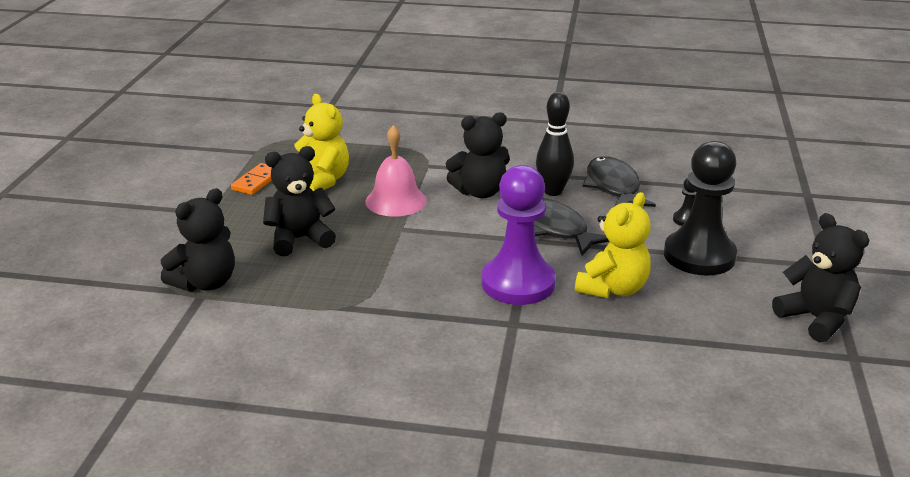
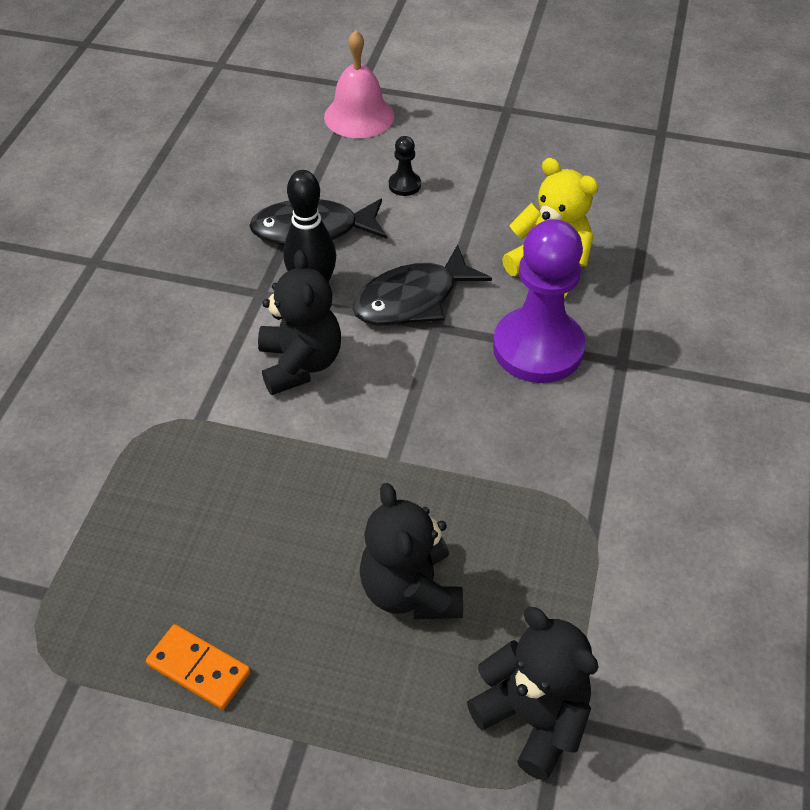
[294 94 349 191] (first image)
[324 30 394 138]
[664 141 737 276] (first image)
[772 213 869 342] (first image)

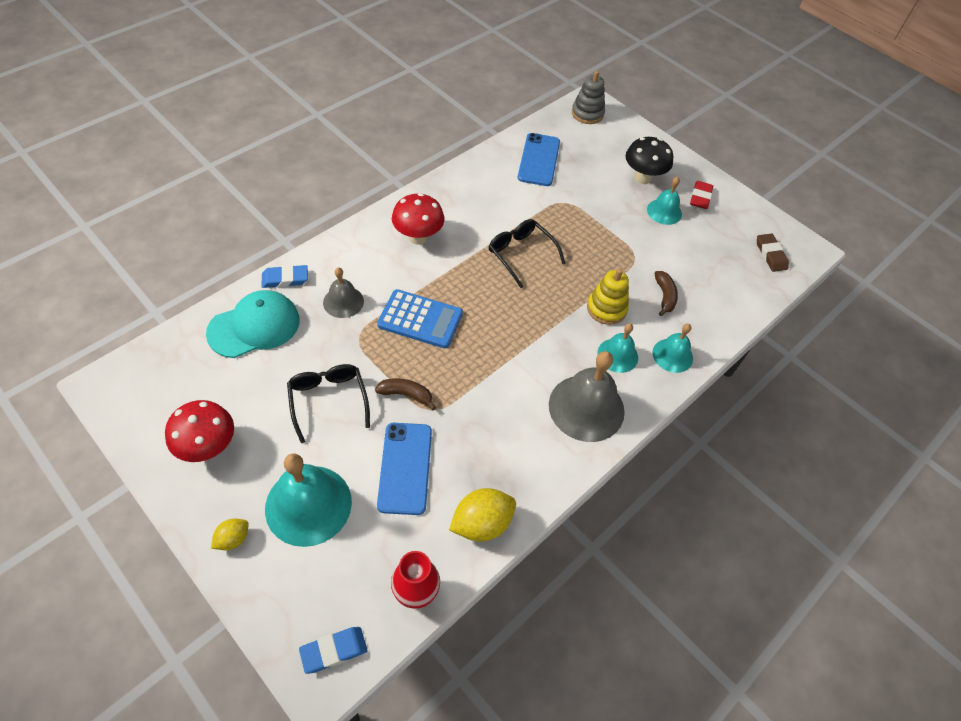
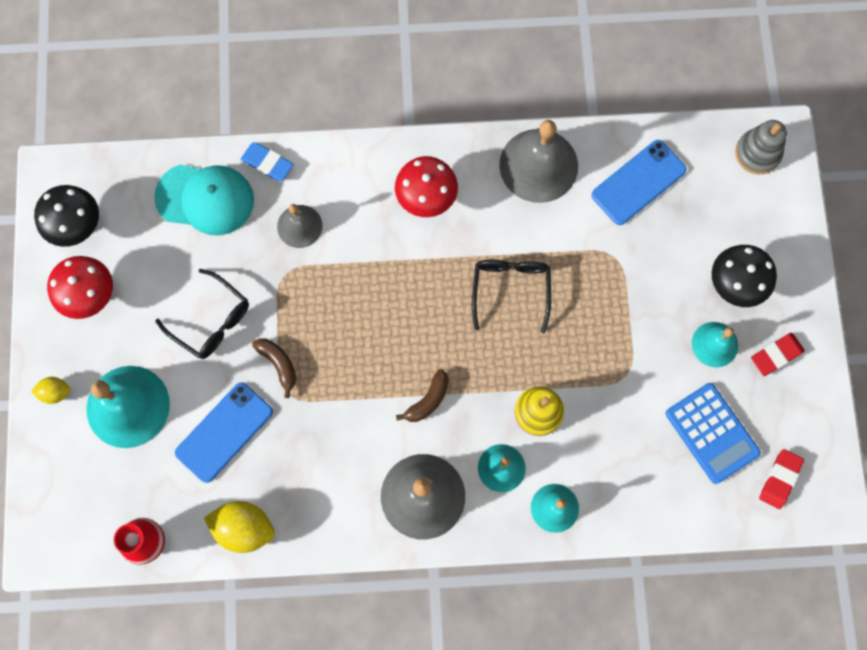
[155 269 249 359]
[299 627 367 674] (first image)
[665 383 761 484]
[396 369 449 422]
[759 449 804 509]
[34 185 99 247]
[499 120 578 203]

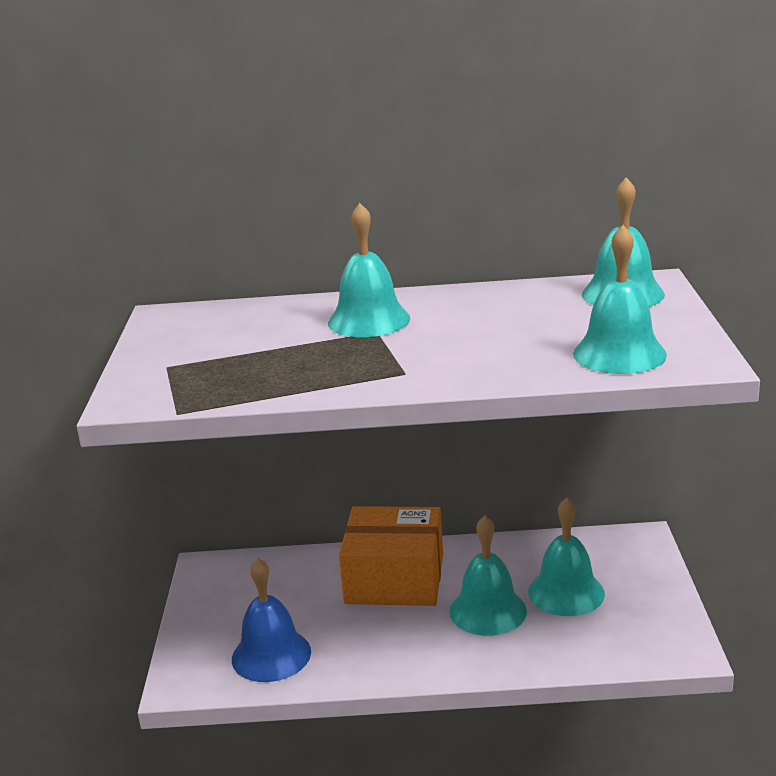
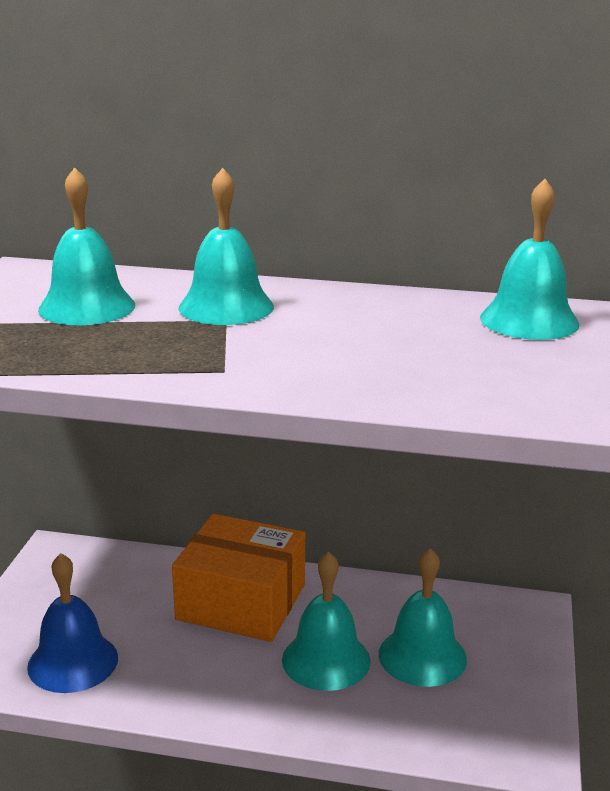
[38 168 135 325]

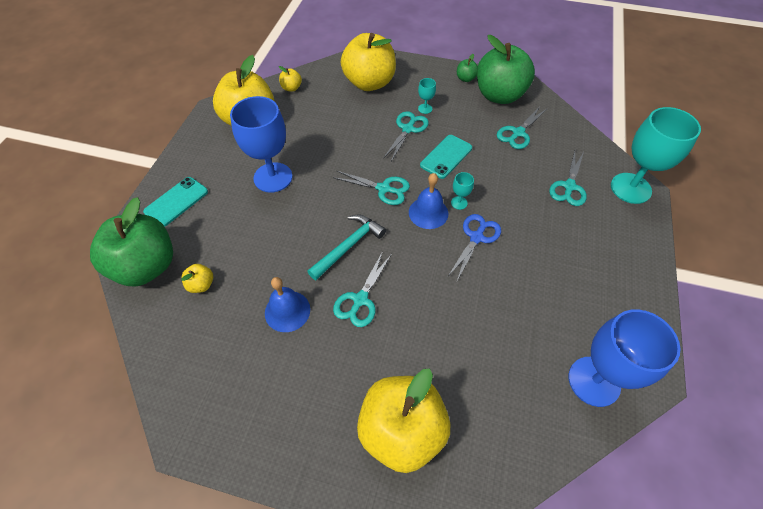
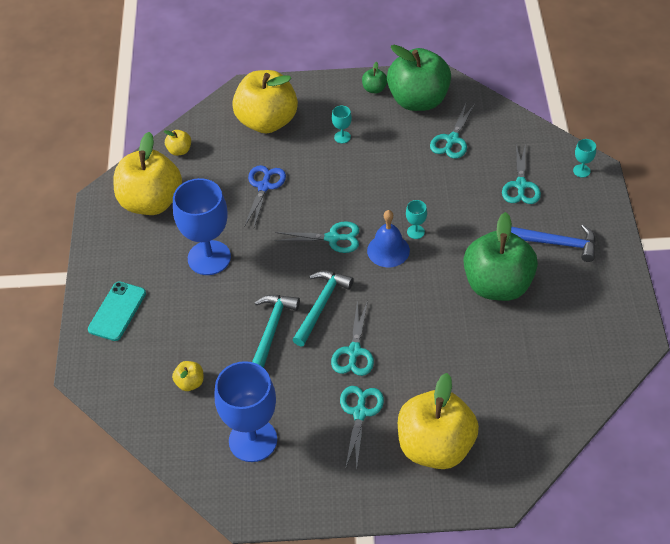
[464 212 538 301]
[265 277 310 332] (first image)
[340 386 384 469]
[420 135 472 179] (first image)
[244 165 286 227]
[215 361 277 462]
[573 139 596 177]
[252 295 300 368]
[511 225 596 262]

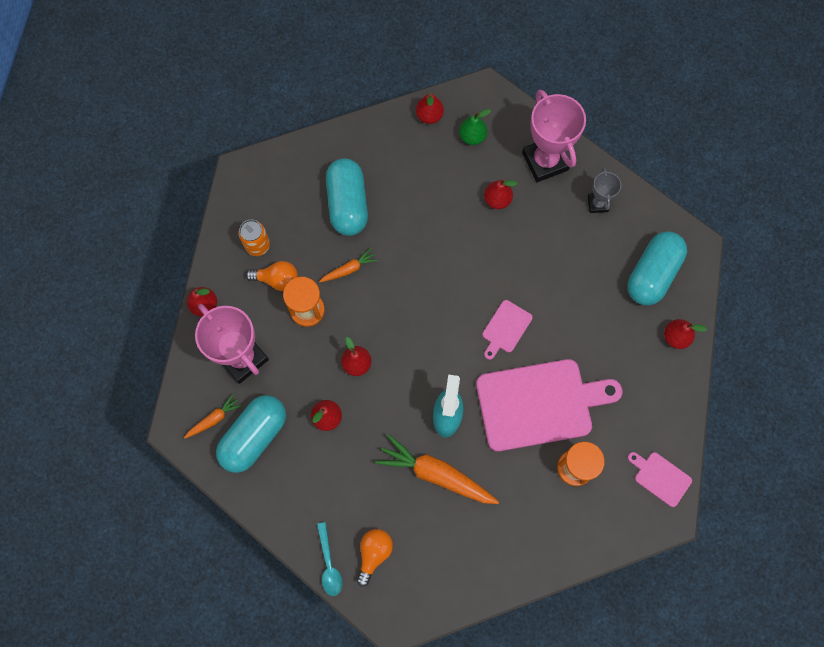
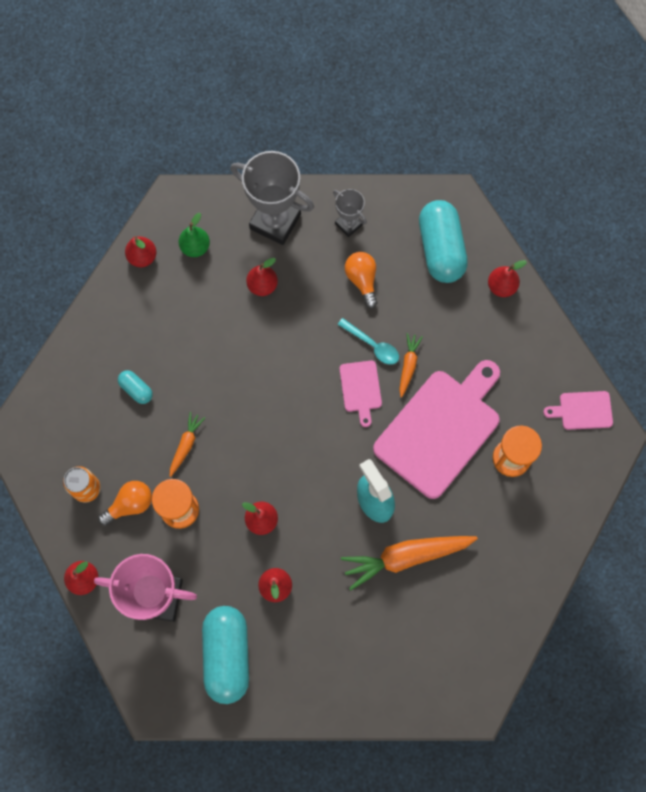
[399 333 423 398]
[337 318 399 365]
[118 370 153 404]
[345 252 377 308]
[230 151 314 245]

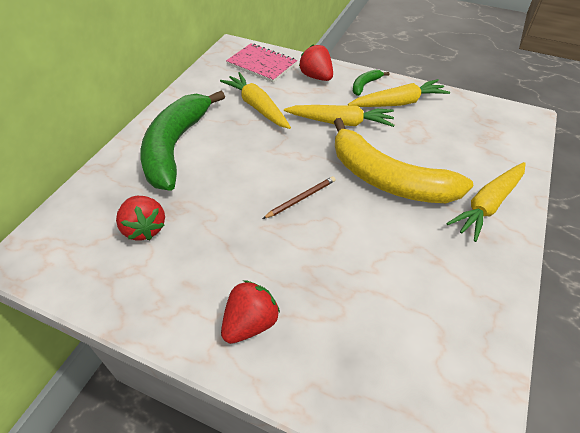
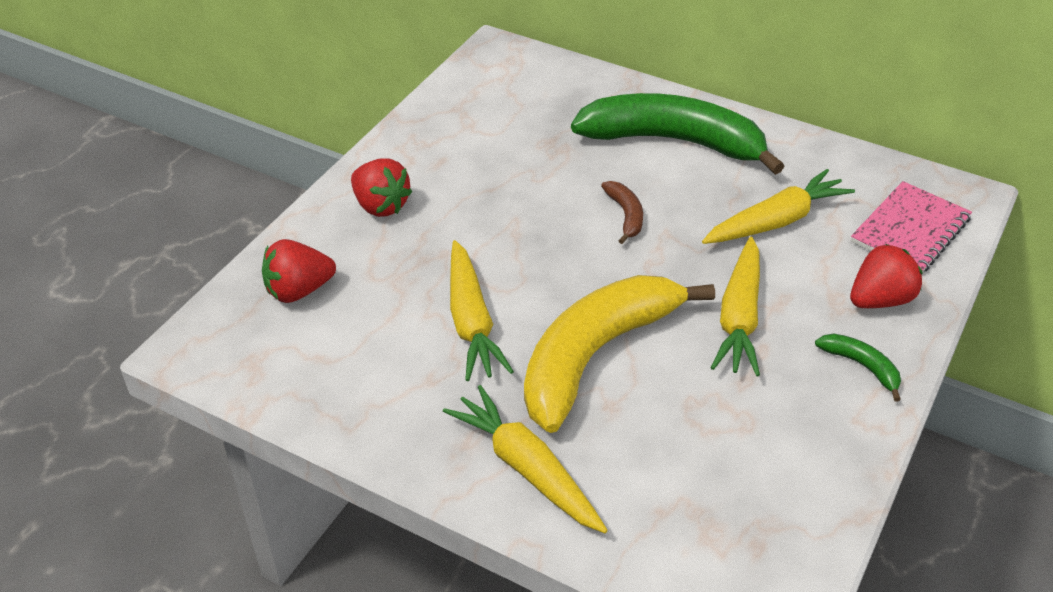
[262 239 336 303]
[263 176 336 219] (first image)
[450 240 514 381]
[601 181 643 244]

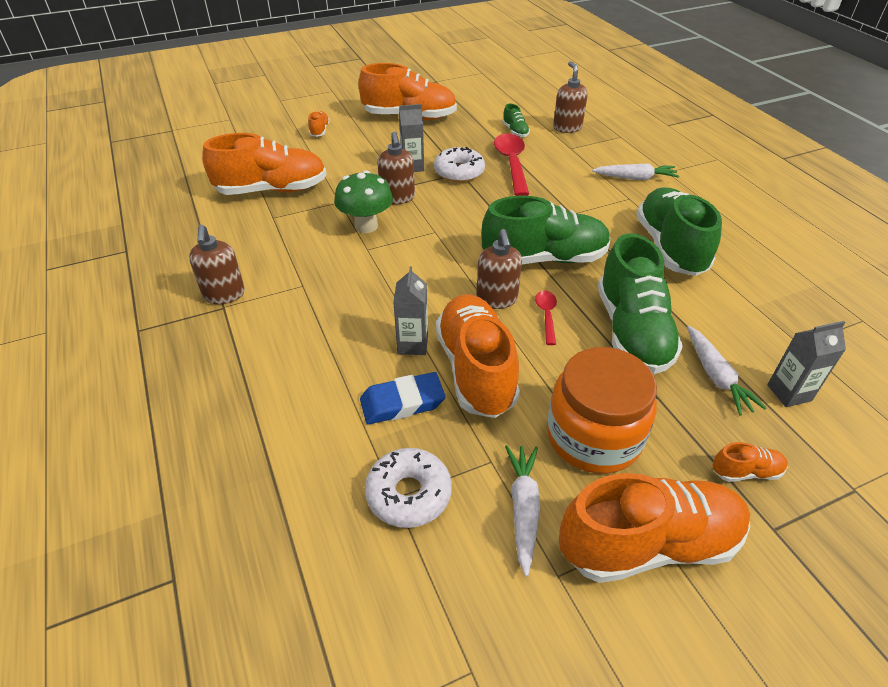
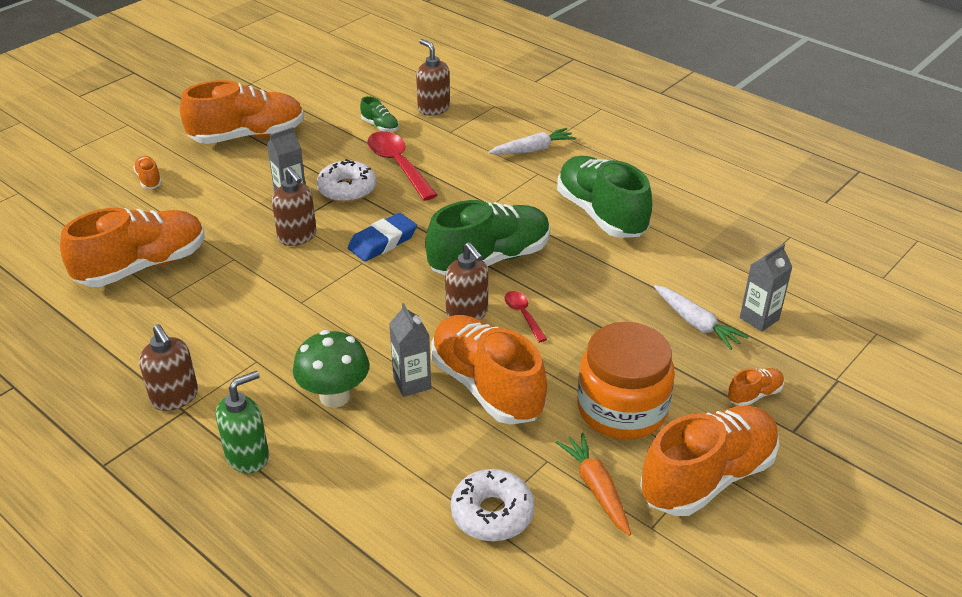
[293 330 369 408]
[348 213 417 261]
[556 433 631 536]
[598 233 683 374] (first image)
[216 371 269 473]

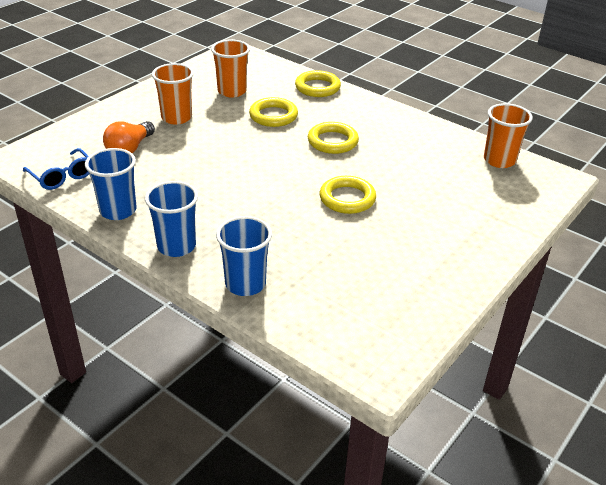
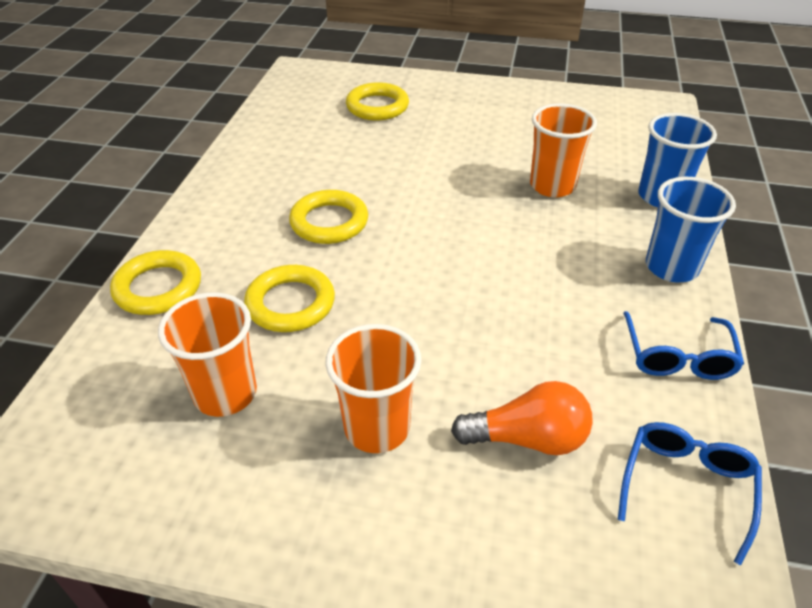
[623 311 744 380]
[346 82 409 121]
[530 104 597 197]

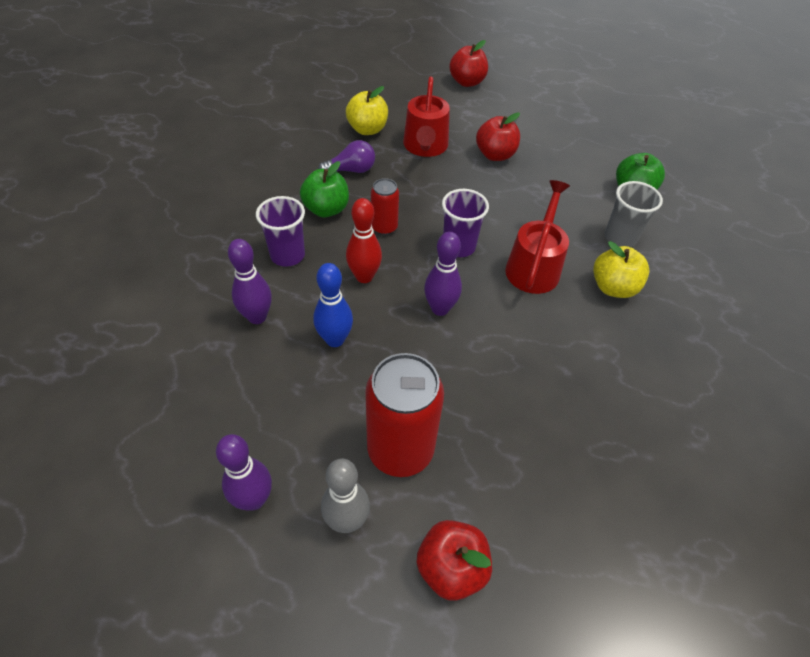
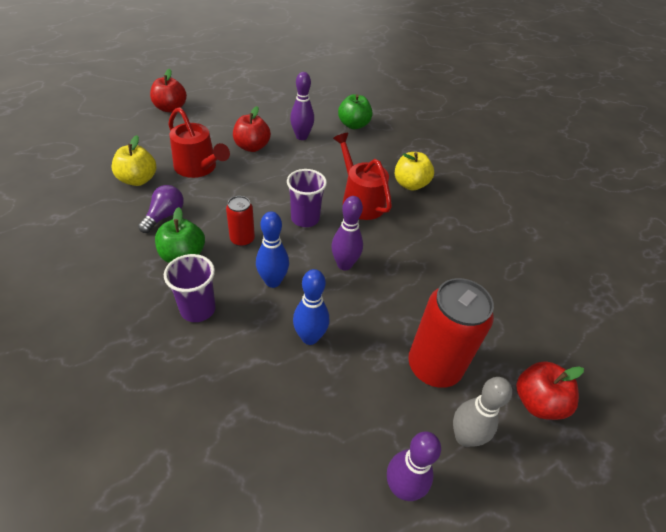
[290 72 314 140]
[256 211 289 288]
[605 181 663 247] (first image)

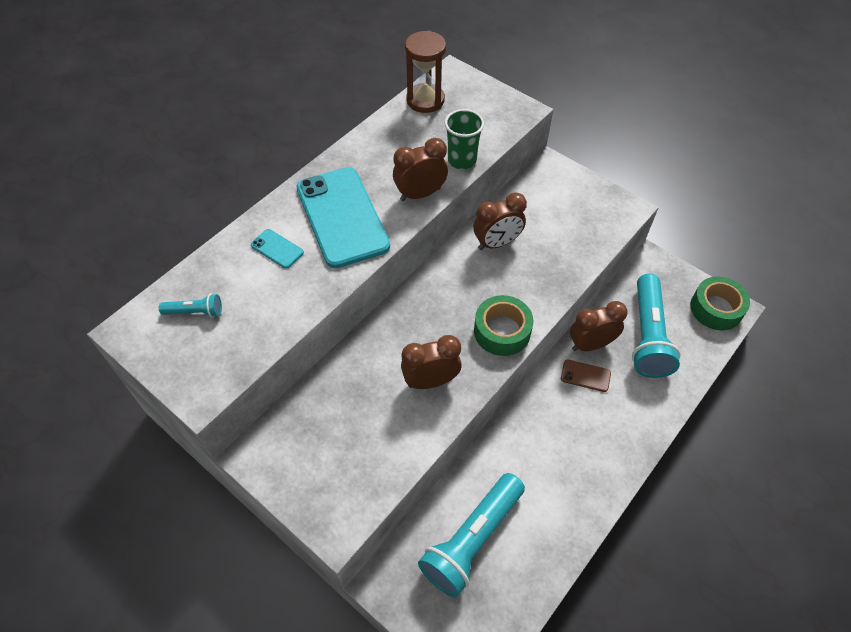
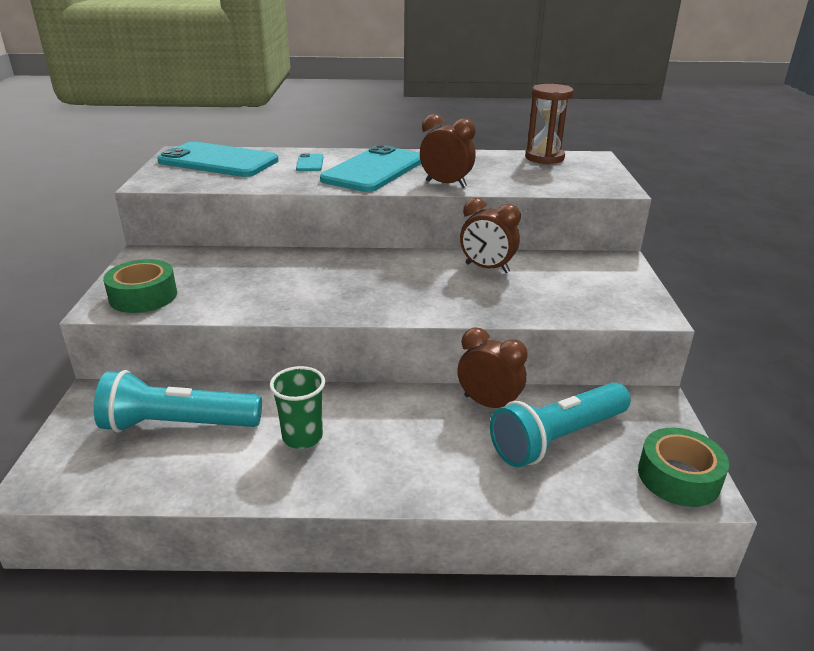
[157 142 279 177]
[401 335 462 389] (first image)
[270 366 325 449]
[103 259 177 313]
[561 359 611 392] (first image)

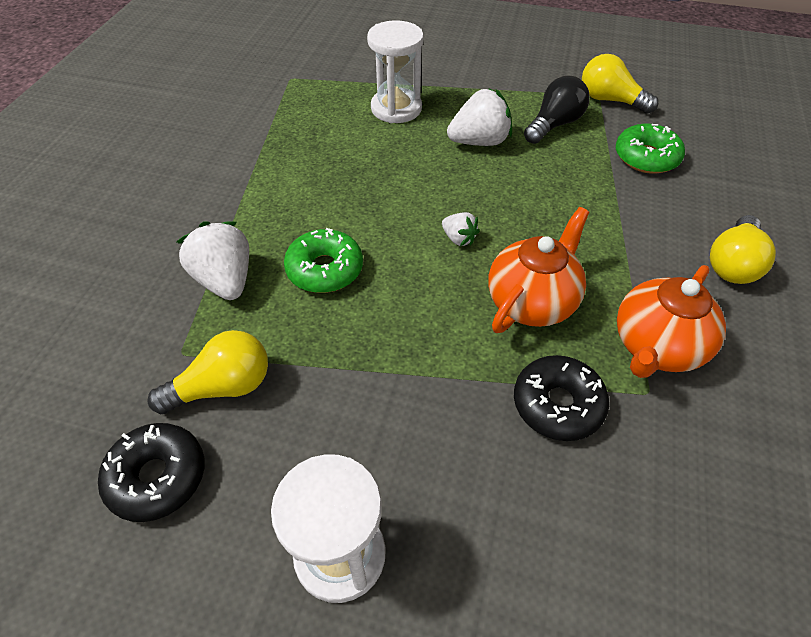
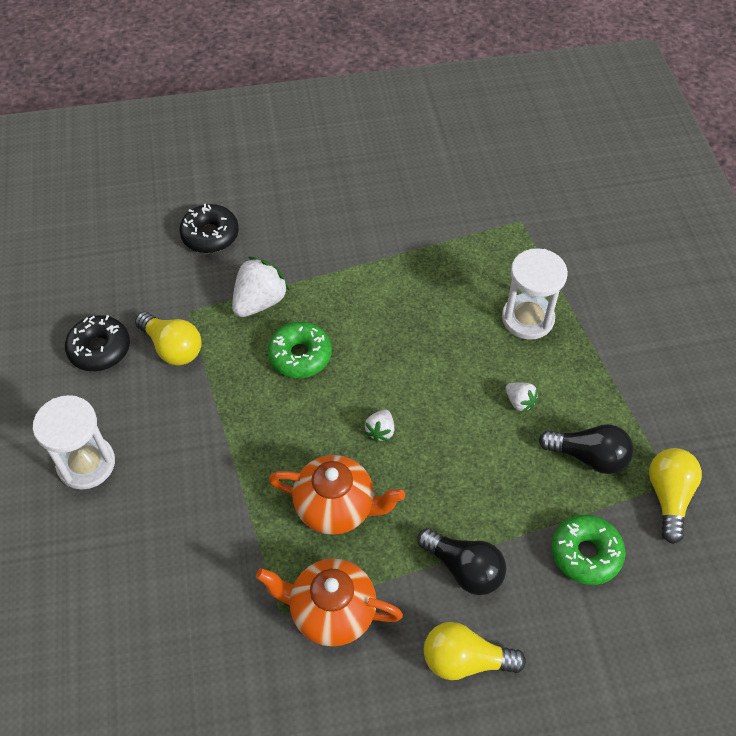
[506 382 539 413]
[179 204 239 253]
[417 528 506 595]

